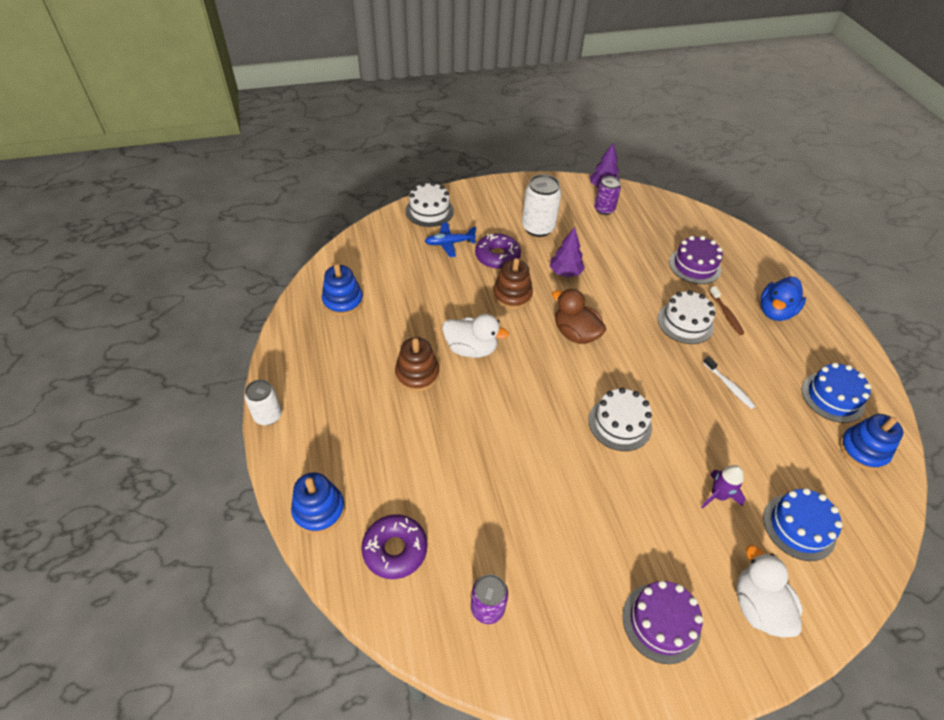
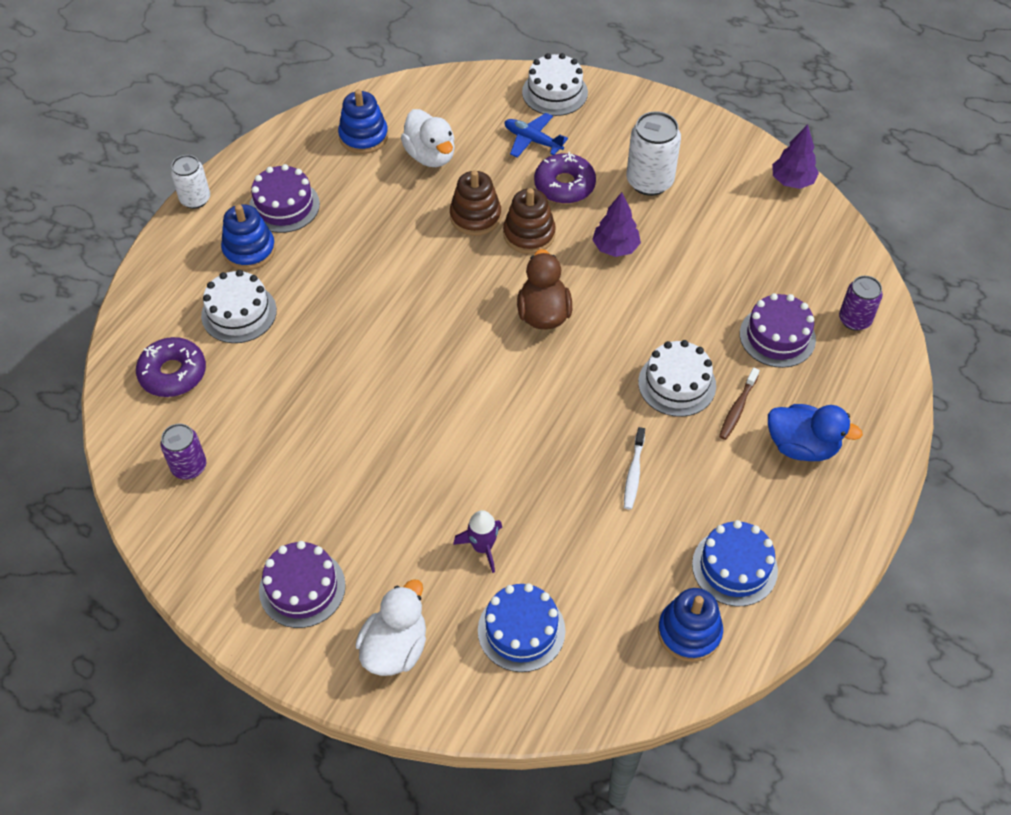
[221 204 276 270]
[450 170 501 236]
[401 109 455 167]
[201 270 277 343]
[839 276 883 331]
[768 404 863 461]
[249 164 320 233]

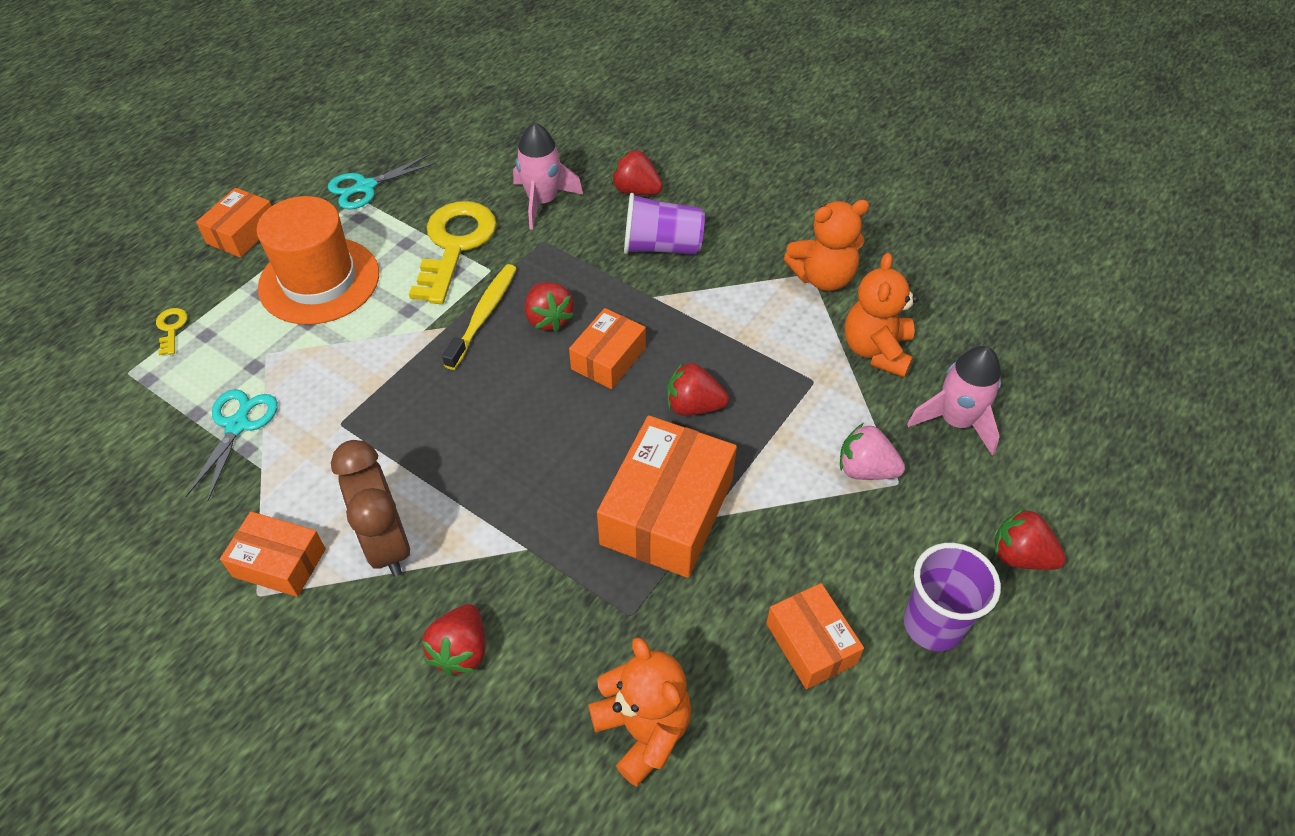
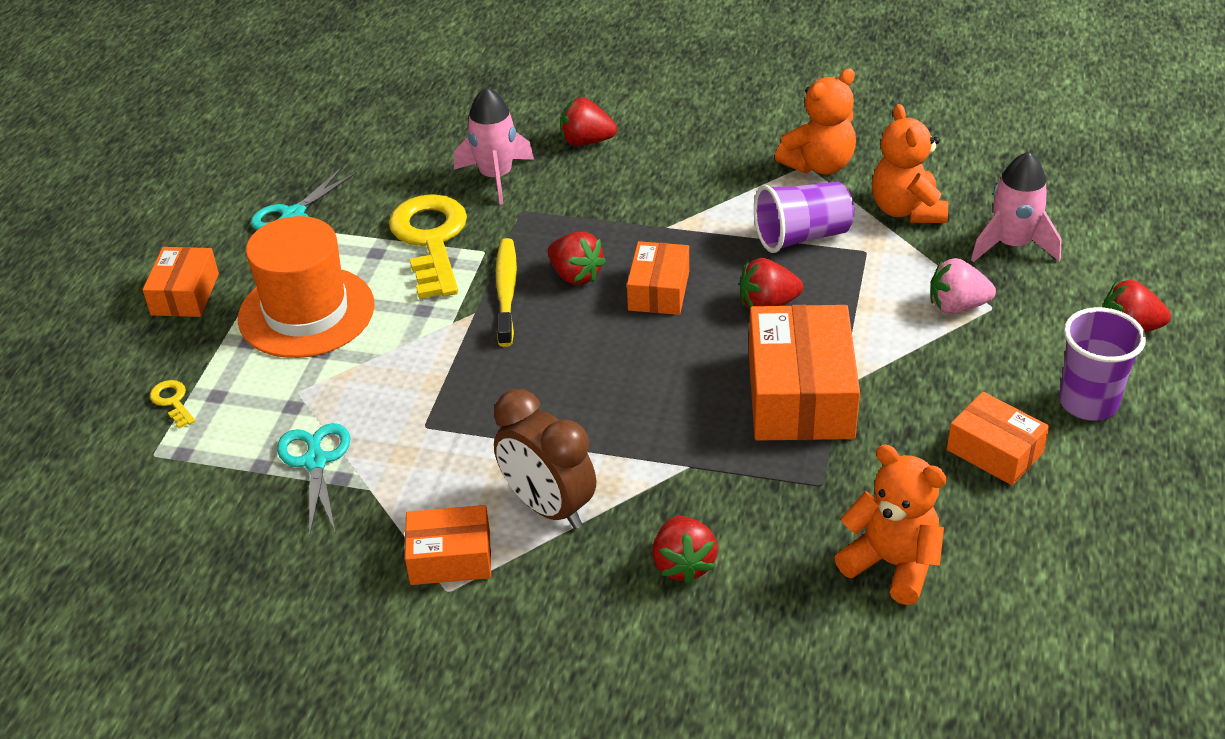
[754 181 854 253]

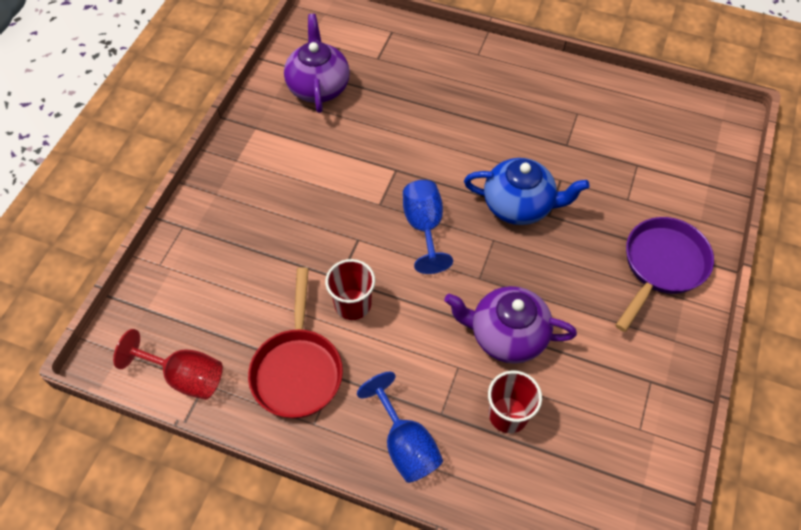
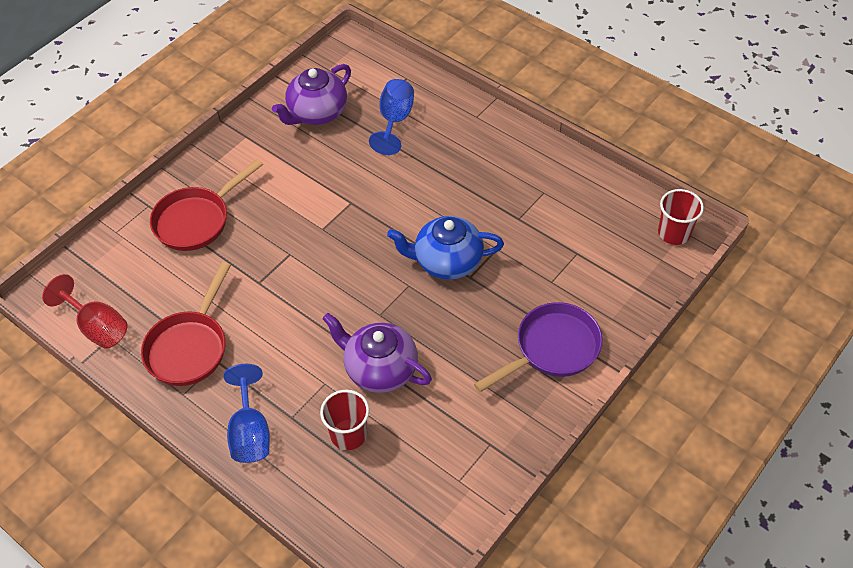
[272 64 351 125]
[658 189 704 245]
[369 79 414 155]
[387 216 504 280]
[150 159 263 251]

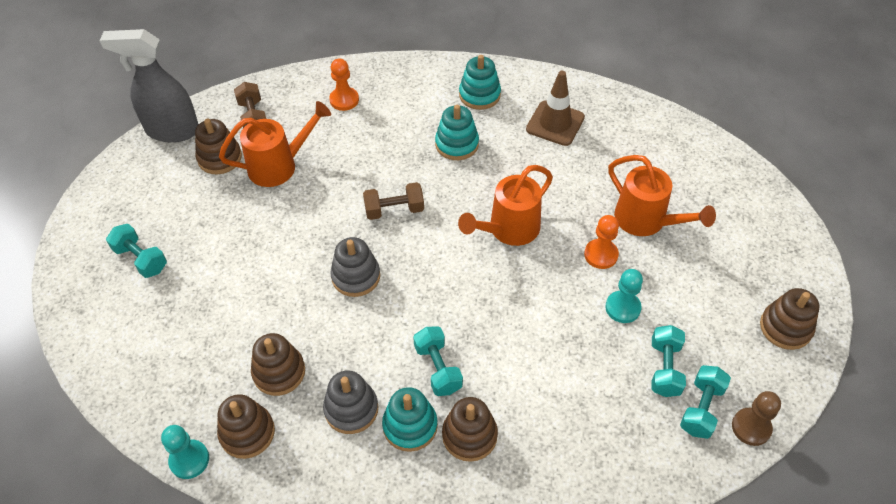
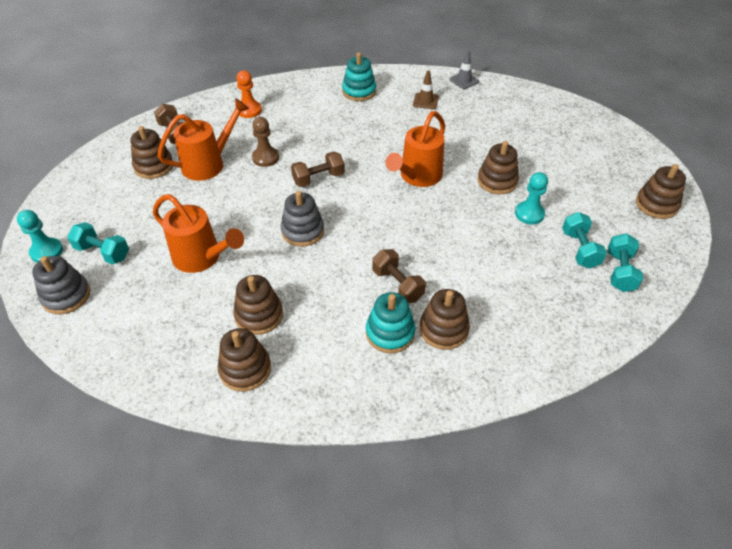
[99 29 199 142] (first image)
[17 210 63 263]
[32 256 90 314]
[372 249 426 303]
[435 105 479 160] (first image)
[413 70 439 109]
[477 141 519 194]
[153 194 244 273]
[252 117 279 167]
[449 50 479 89]

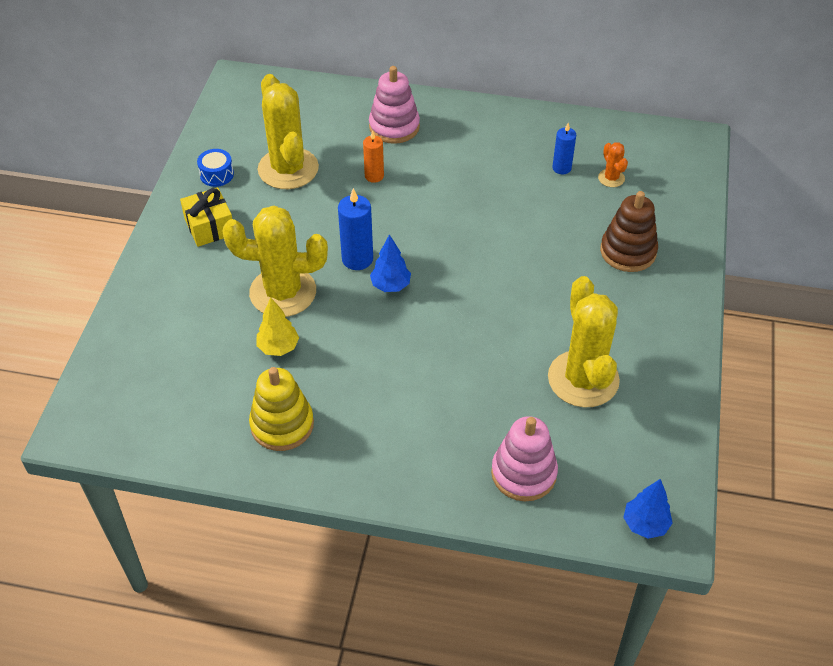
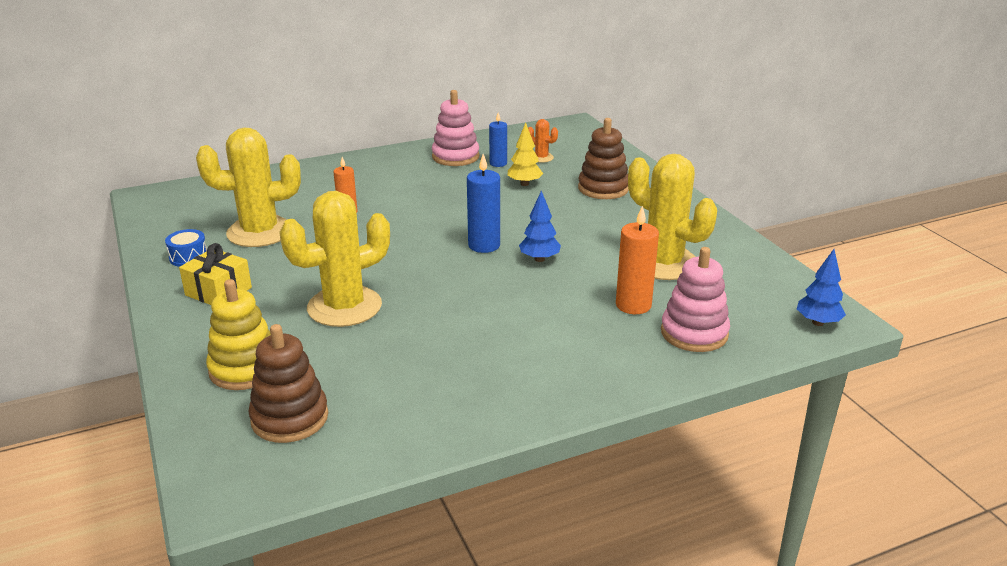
[206 279 271 390]
[508 122 543 186]
[196 128 301 247]
[467 154 500 253]
[432 90 479 166]
[519 190 561 262]
[248 324 328 443]
[616 205 659 314]

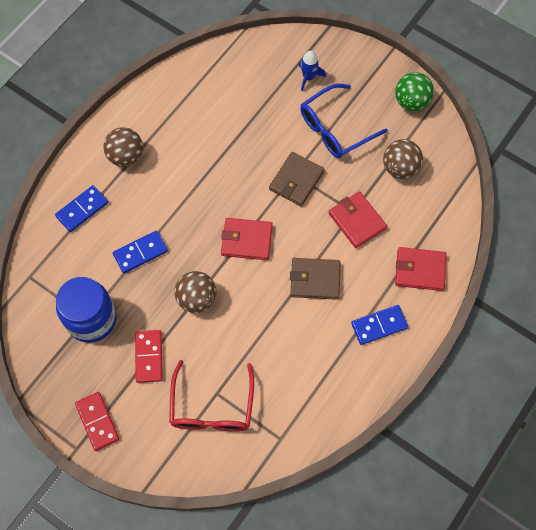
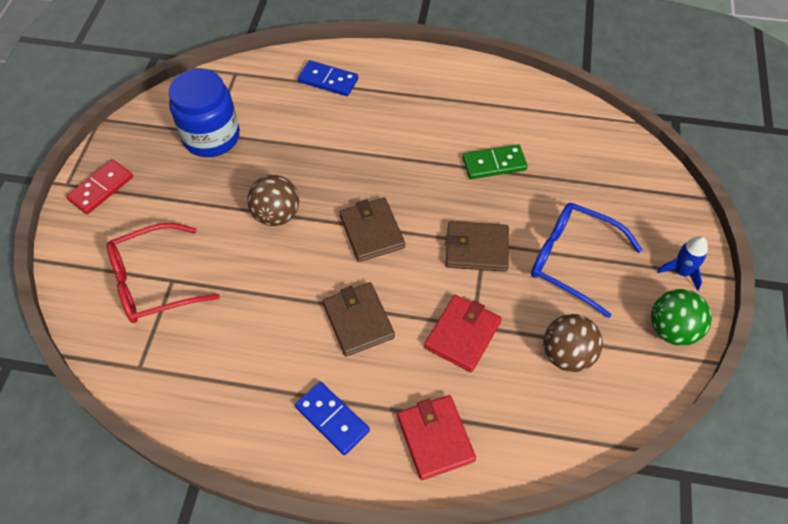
[103 127 143 167] (first image)
[113 230 168 273] (first image)
[135 330 163 383] (first image)
[339 197 405 262]
[657 236 708 291]
[463 144 528 179]

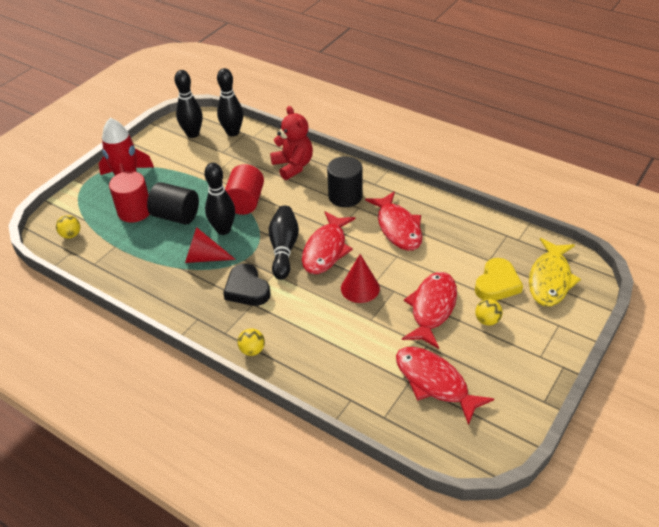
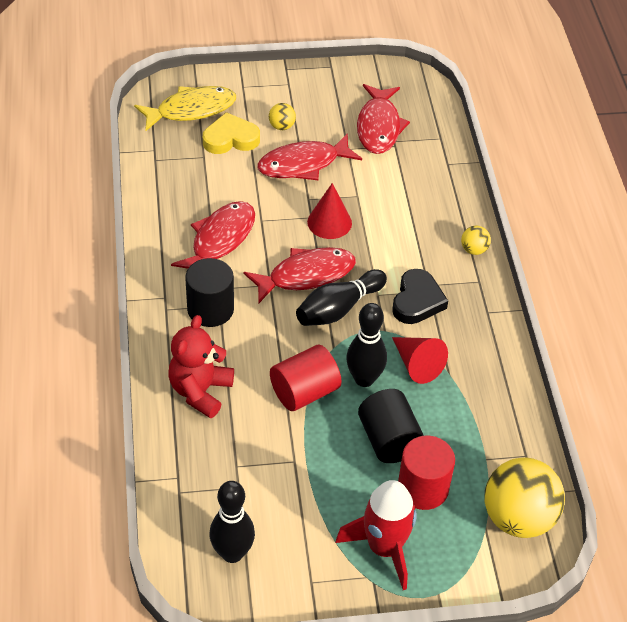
[485 458 565 538]
[217 68 243 136] (first image)

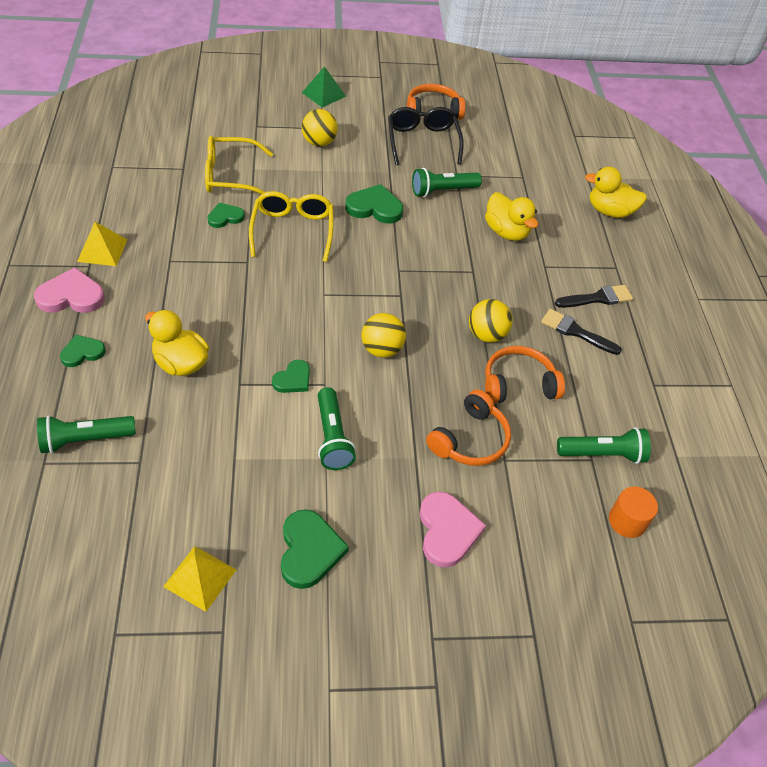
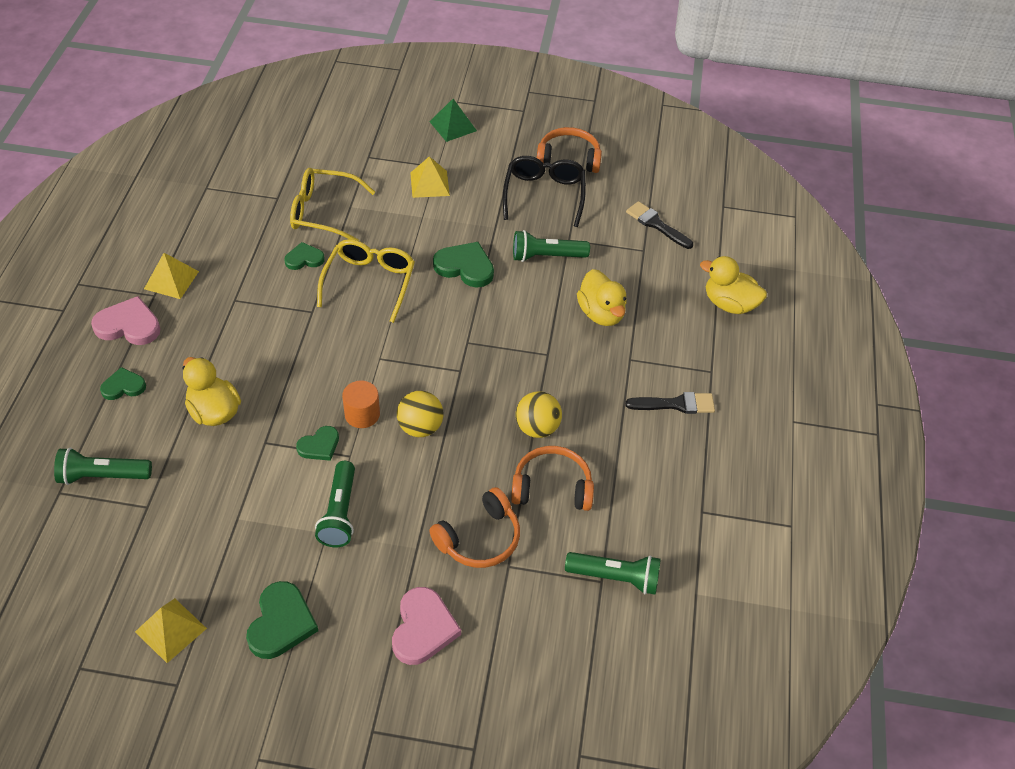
[410 156 450 198]
[626 201 693 249]
[342 381 380 428]

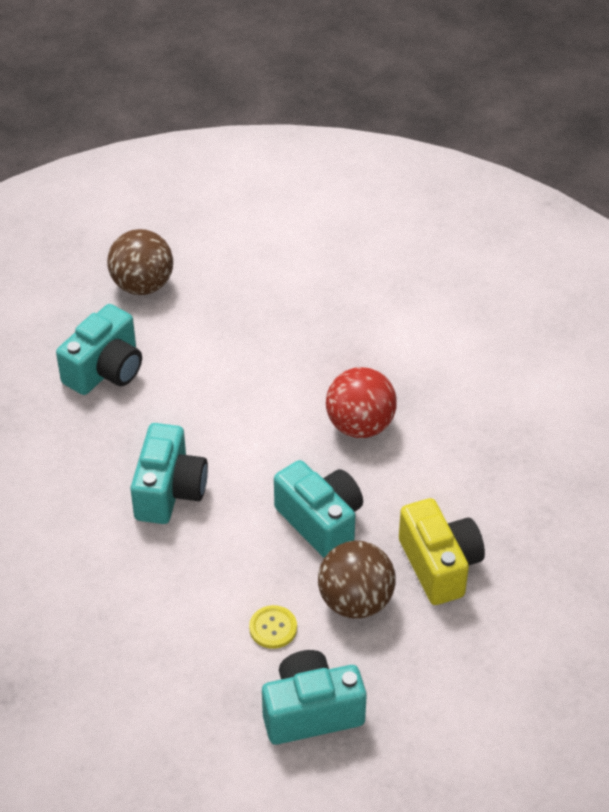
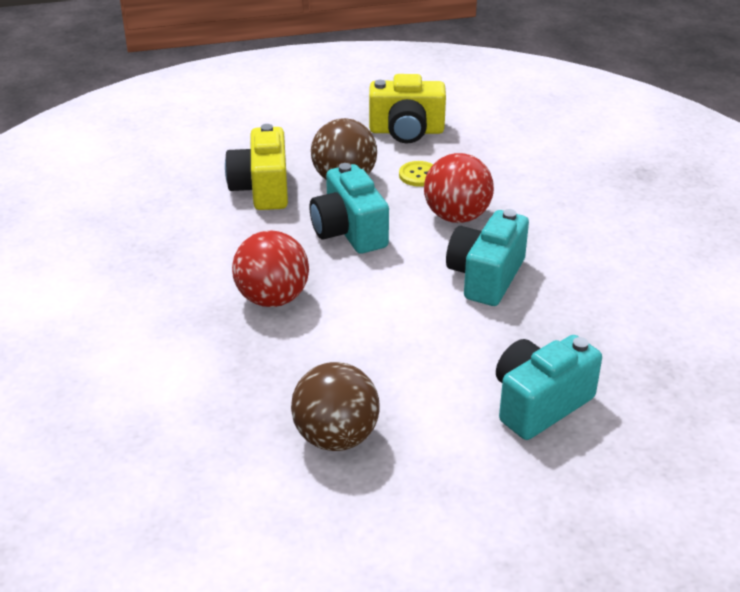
[291 362 380 451]
[369 74 446 143]
[424 153 494 223]

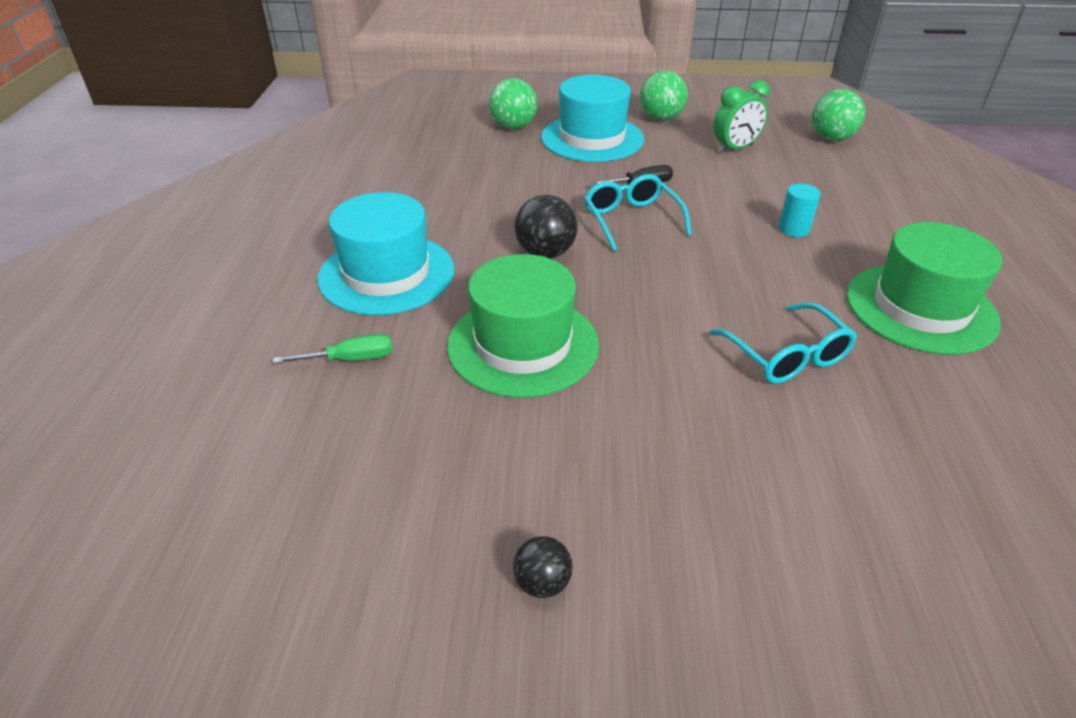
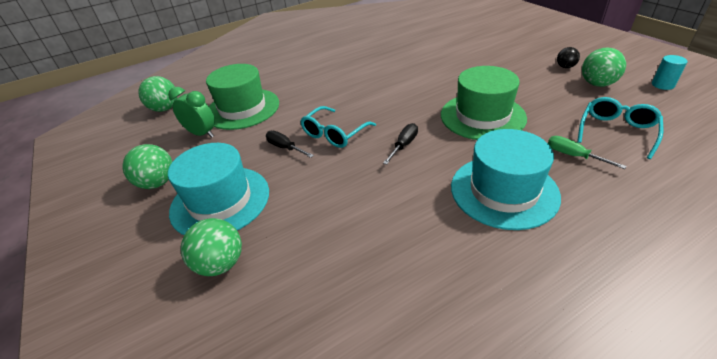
[383 123 418 165]
[577 97 663 159]
[652 55 688 90]
[206 64 279 130]
[582 48 626 87]

